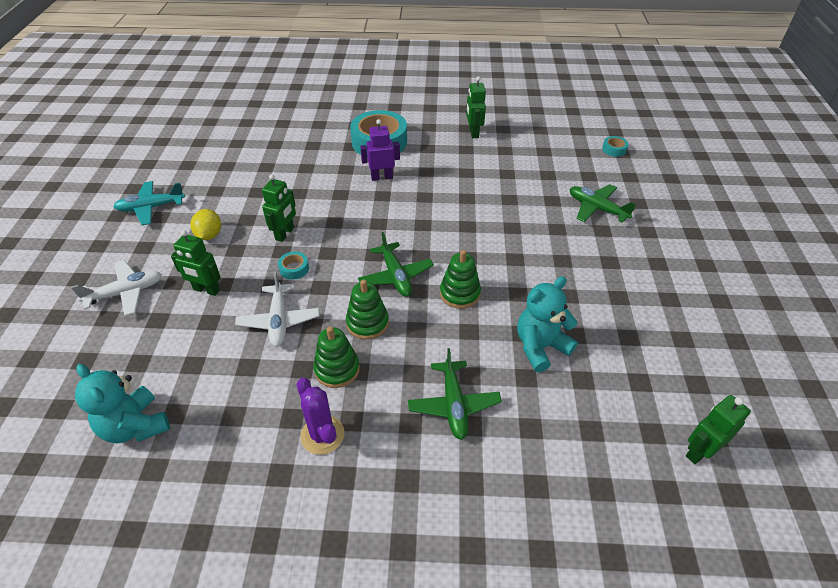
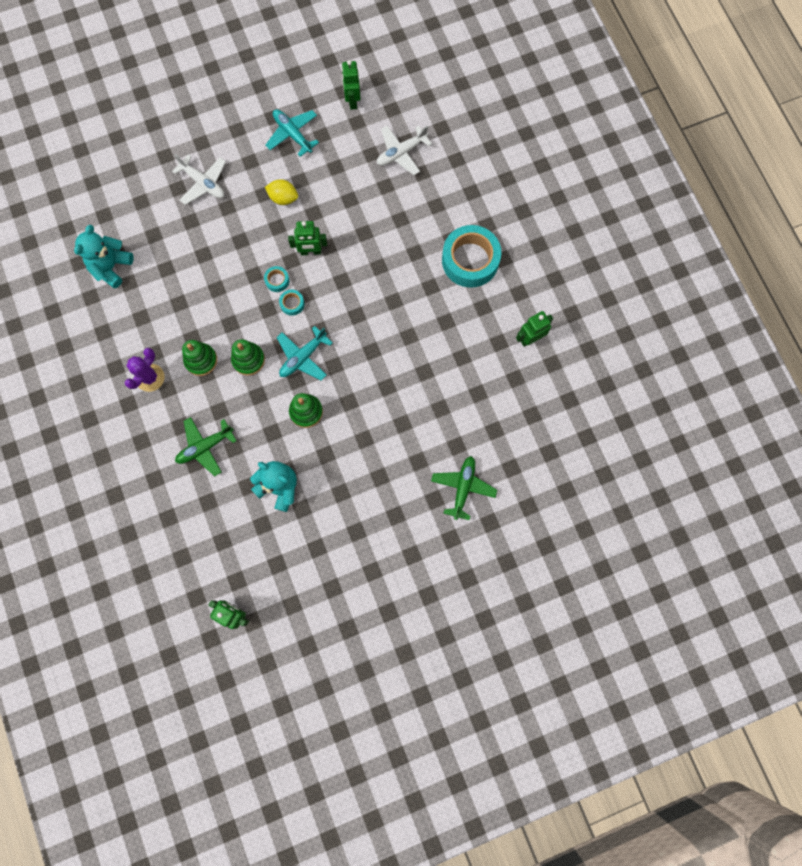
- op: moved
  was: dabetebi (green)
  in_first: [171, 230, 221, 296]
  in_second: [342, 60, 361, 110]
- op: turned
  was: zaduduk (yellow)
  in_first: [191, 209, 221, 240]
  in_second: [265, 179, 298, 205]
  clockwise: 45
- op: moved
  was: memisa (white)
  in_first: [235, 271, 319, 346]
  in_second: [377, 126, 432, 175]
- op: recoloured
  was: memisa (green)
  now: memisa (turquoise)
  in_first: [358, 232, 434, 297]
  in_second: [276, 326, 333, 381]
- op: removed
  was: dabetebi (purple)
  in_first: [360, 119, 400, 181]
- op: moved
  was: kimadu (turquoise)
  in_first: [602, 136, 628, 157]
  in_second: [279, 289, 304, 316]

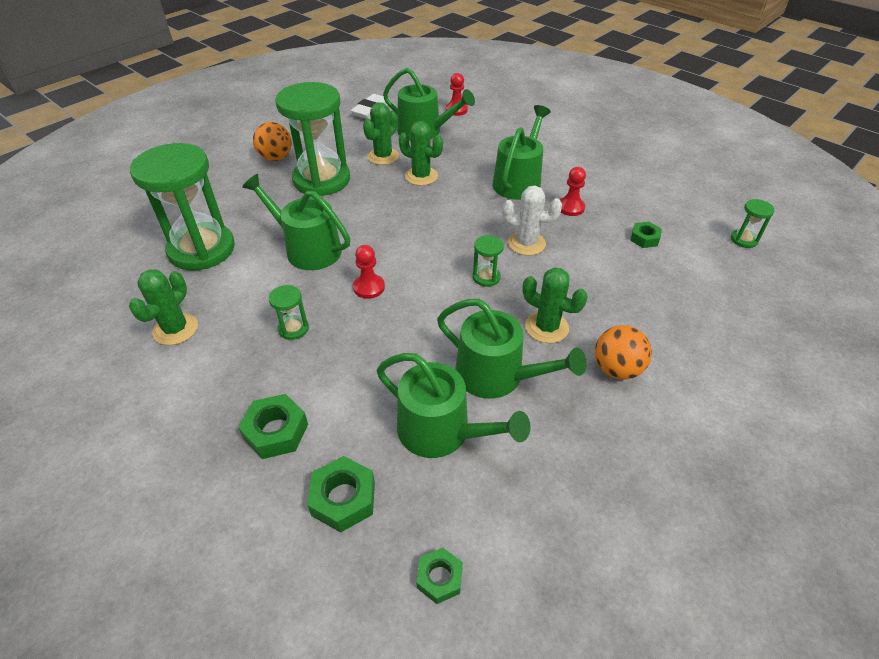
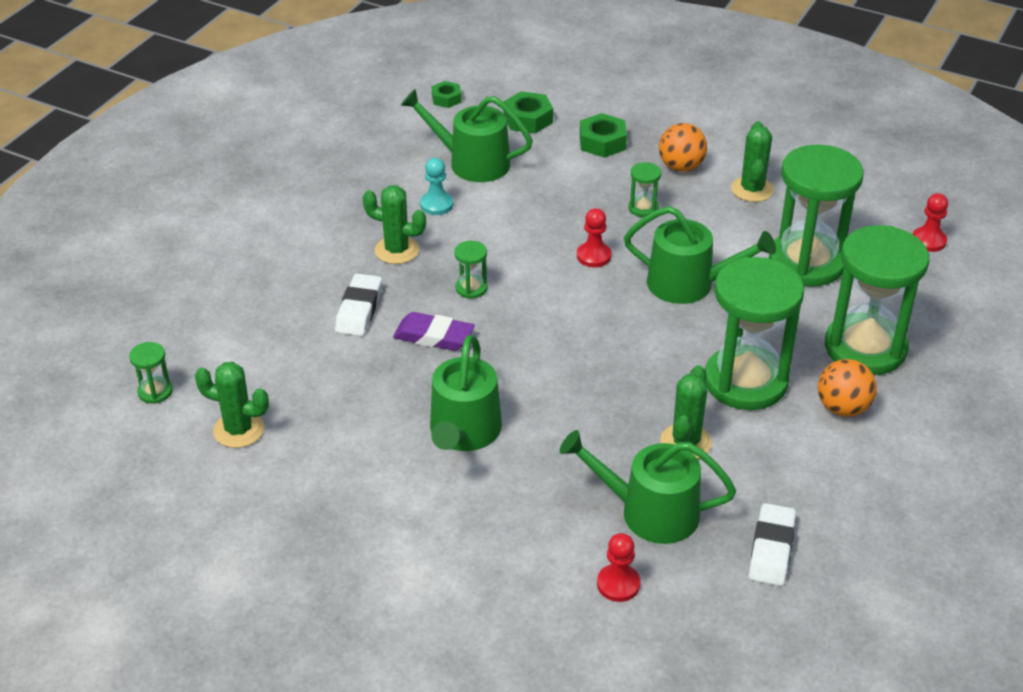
- op: moved
  was: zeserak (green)
  in_first: [399, 121, 443, 186]
  in_second: [195, 362, 269, 448]
- op: replaced
  was: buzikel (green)
  now: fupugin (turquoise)
  in_first: [437, 299, 587, 399]
  in_second: [420, 158, 453, 215]
- op: replaced
  was: zeserak (white)
  now: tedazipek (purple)
  in_first: [502, 186, 562, 256]
  in_second: [393, 312, 475, 351]
- op: moved
  was: fupugin (red)
  in_first: [560, 167, 586, 216]
  in_second: [913, 193, 948, 252]
- op: moved
  was: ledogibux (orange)
  in_first: [595, 325, 652, 380]
  in_second: [659, 123, 707, 172]
- op: removed
  was: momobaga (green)
  in_first: [630, 222, 662, 248]
- op: added
  now: tedazipek (white)
  in_second: [335, 273, 382, 336]
- op: added
  now: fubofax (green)
  in_second: [825, 225, 929, 375]

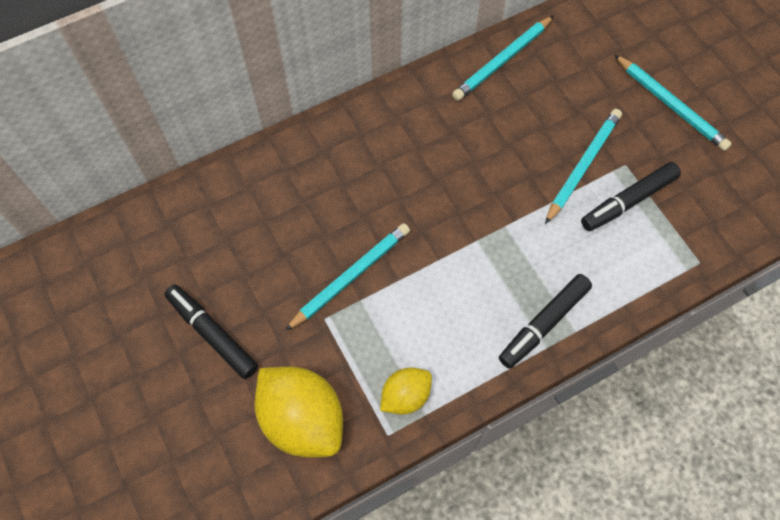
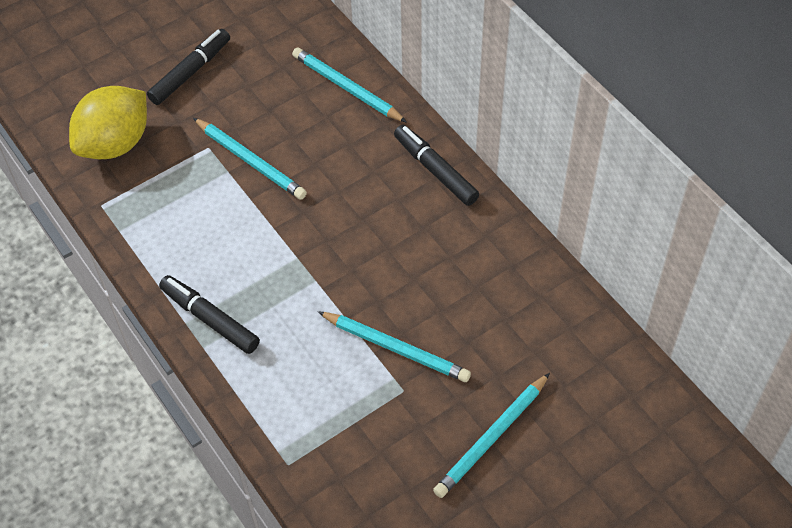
- op: removed
  was: zaduduk (yellow)
  in_first: [380, 368, 432, 415]
- op: moved
  was: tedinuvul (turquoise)
  in_first: [452, 15, 554, 101]
  in_second: [292, 47, 407, 123]
- op: moved
  was: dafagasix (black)
  in_first: [581, 162, 681, 231]
  in_second: [394, 125, 479, 206]

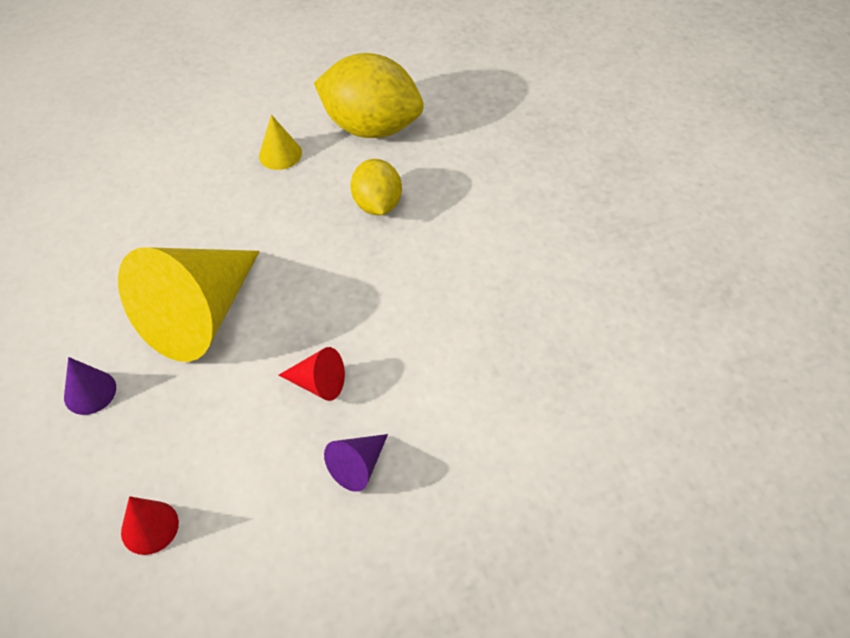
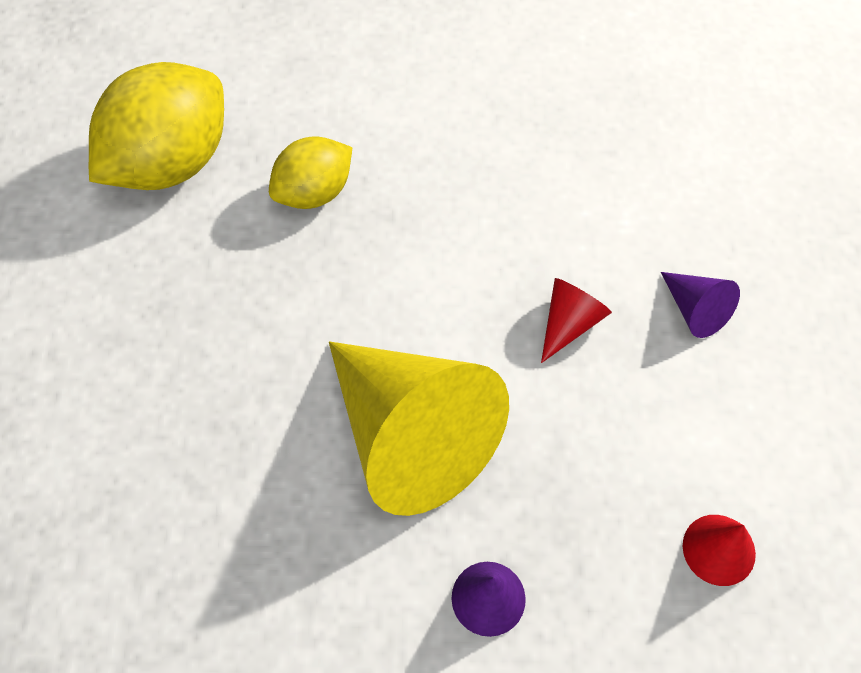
- op: removed
  was: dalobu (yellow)
  in_first: [259, 115, 302, 170]
- op: turned
  was: zaduduk (yellow)
  in_first: [350, 159, 402, 215]
  in_second: [269, 136, 352, 209]
  clockwise: -45

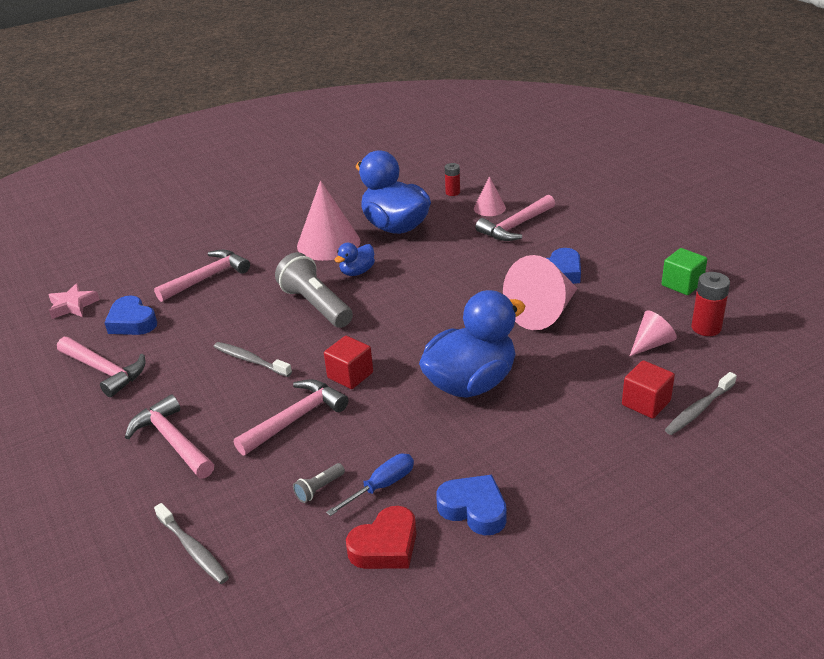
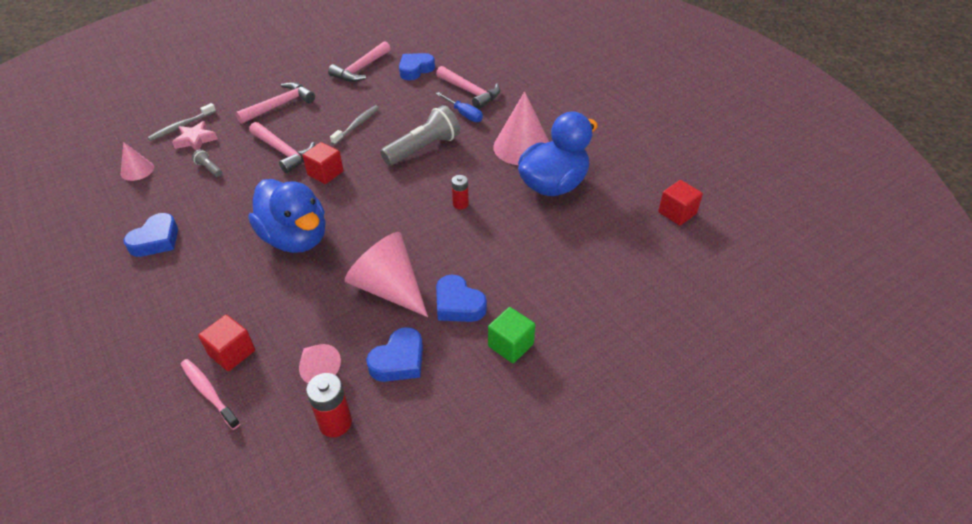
- op: moved
  was: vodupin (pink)
  in_first: [49, 283, 100, 319]
  in_second: [172, 121, 218, 150]
- op: moved
  was: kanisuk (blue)
  in_first: [326, 453, 414, 516]
  in_second: [436, 92, 483, 122]
- op: removed
  was: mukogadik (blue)
  in_first: [334, 243, 375, 276]
- op: removed
  was: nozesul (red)
  in_first: [346, 506, 416, 569]
- op: moved
  was: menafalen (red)
  in_first: [445, 163, 460, 196]
  in_second: [451, 175, 469, 209]
- op: moved
  was: dalobu (pink)
  in_first: [474, 176, 506, 216]
  in_second: [121, 142, 154, 181]
- op: removed
  was: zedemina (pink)
  in_first: [475, 195, 555, 241]
- op: moved
  was: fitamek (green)
  in_first: [662, 248, 707, 295]
  in_second: [488, 307, 535, 363]
- op: recoloured
  was: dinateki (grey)
  now: dinateki (pink)
  in_first: [665, 372, 737, 435]
  in_second: [180, 359, 241, 430]
- op: added
  now: nozesul (blue)
  in_second: [366, 327, 423, 382]
- op: added
  now: fitamek (red)
  in_second: [658, 180, 703, 225]

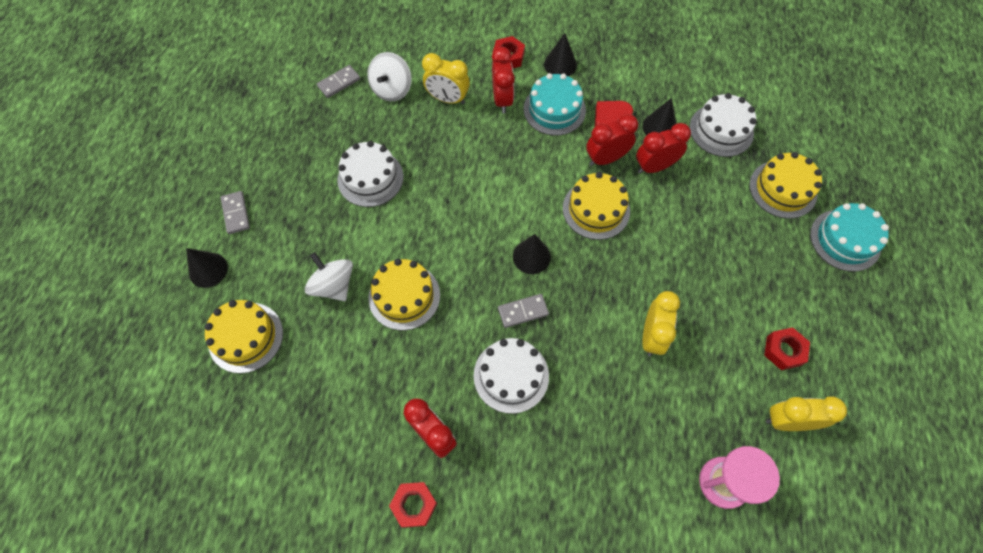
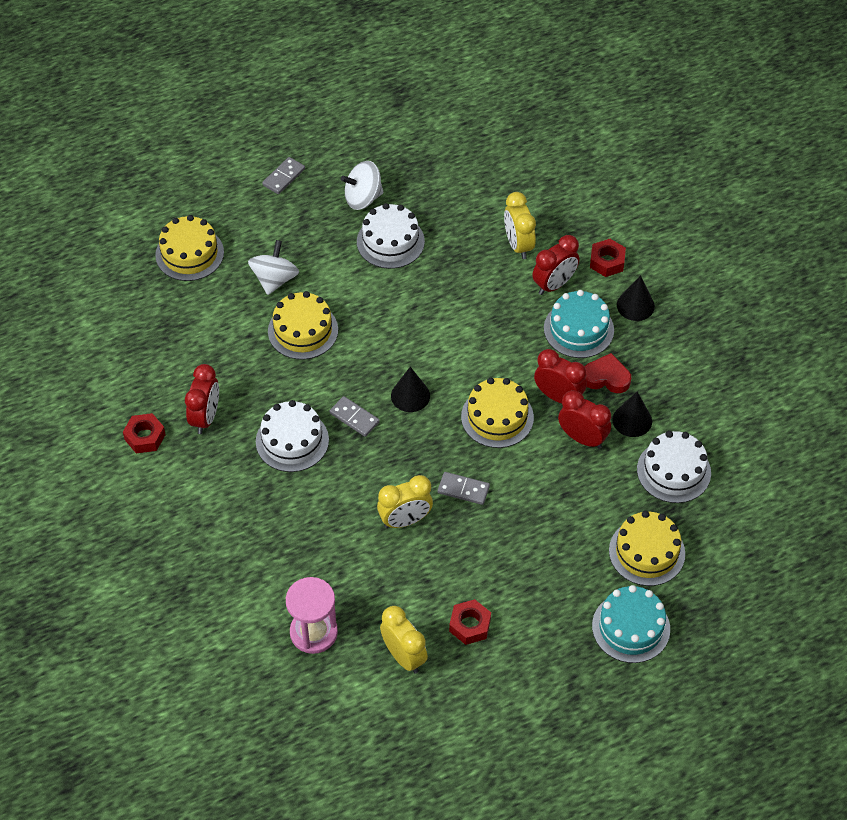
- op: removed
  was: dalobu (black)
  in_first: [186, 248, 228, 288]
- op: moved
  was: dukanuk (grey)
  in_first: [317, 65, 360, 98]
  in_second: [438, 472, 490, 505]
- op: moved
  was: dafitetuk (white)
  in_first: [367, 52, 412, 101]
  in_second: [341, 161, 383, 210]

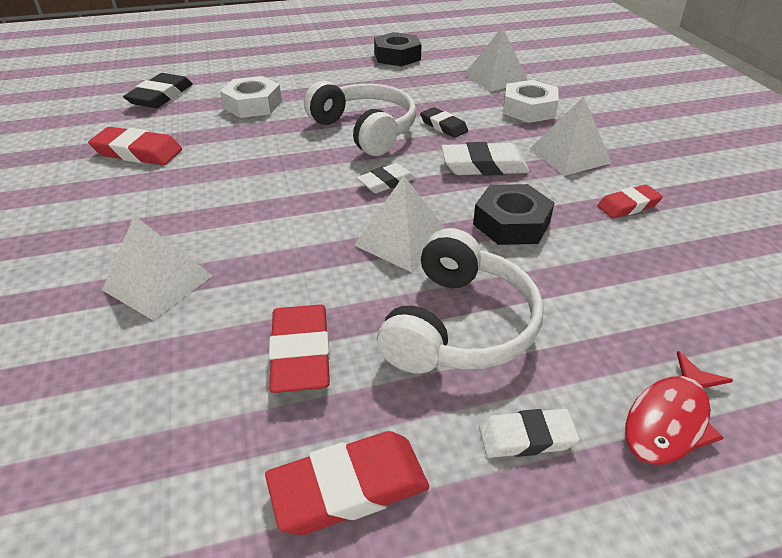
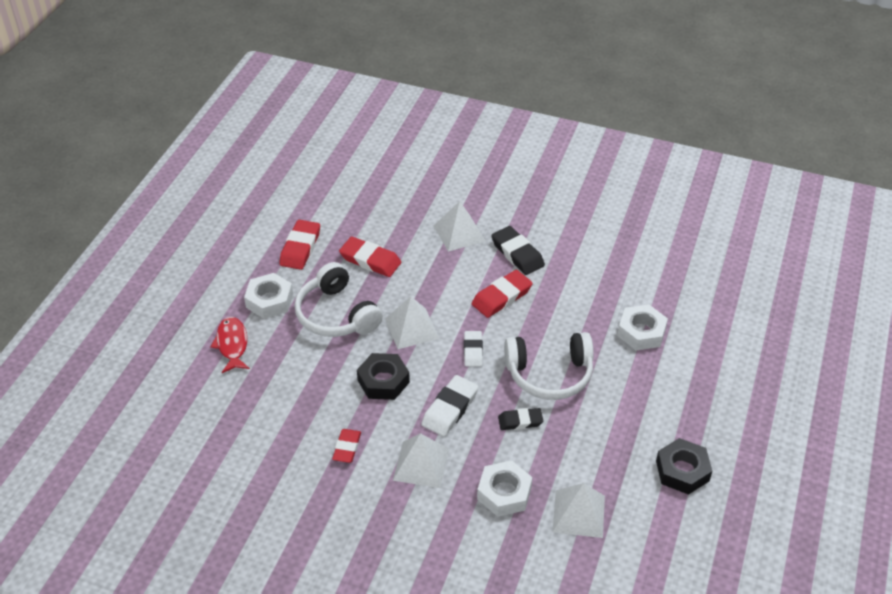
- op: moved
  was: tedazipek (red)
  in_first: [88, 127, 182, 165]
  in_second: [472, 270, 533, 318]
- op: moved
  was: tedazipek (black)
  in_first: [123, 73, 193, 108]
  in_second: [491, 226, 545, 275]
- op: replaced
  was: tedazipek (white)
  now: momobaga (white)
  in_first: [479, 409, 580, 458]
  in_second: [244, 273, 293, 319]

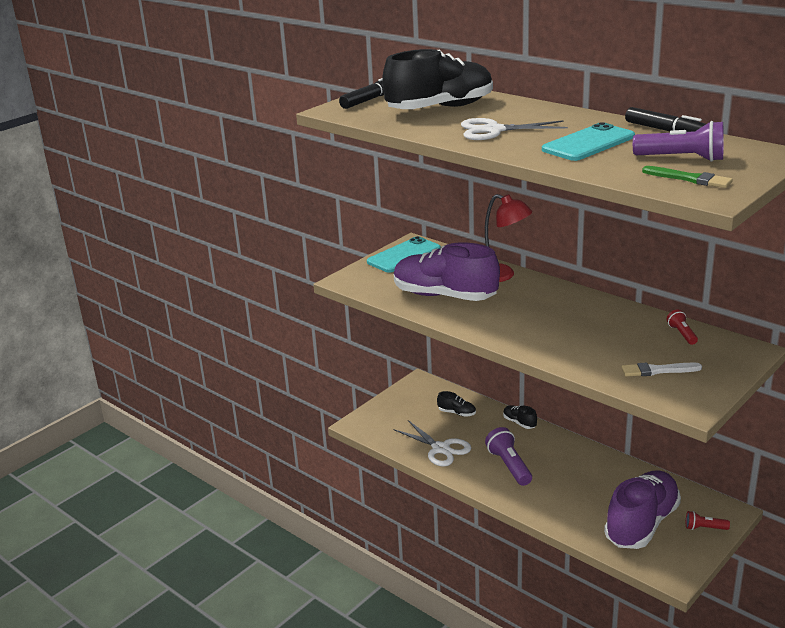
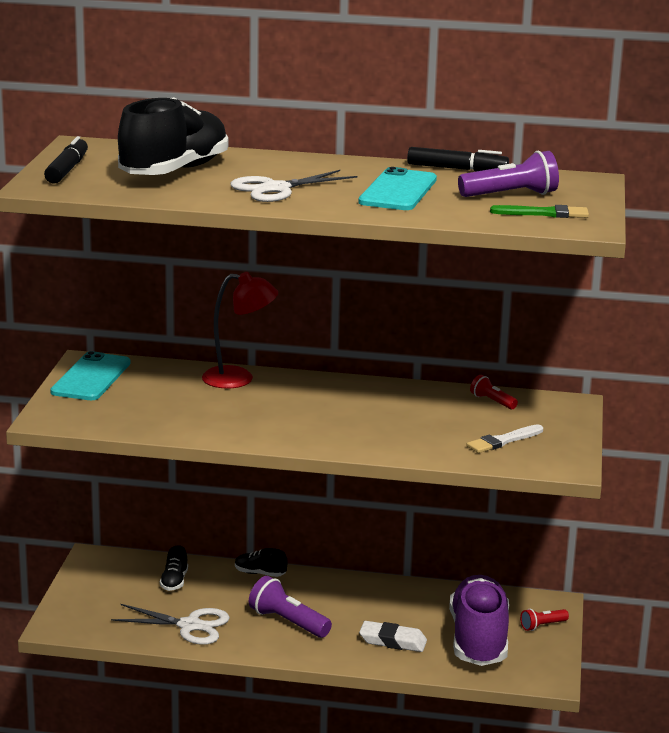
- op: removed
  was: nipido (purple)
  in_first: [394, 243, 500, 301]
- op: turned
  was: nipido (black)
  in_first: [437, 391, 476, 417]
  in_second: [160, 545, 188, 591]
  clockwise: 105
- op: added
  now: tedazipek (white)
  in_second: [359, 621, 427, 652]

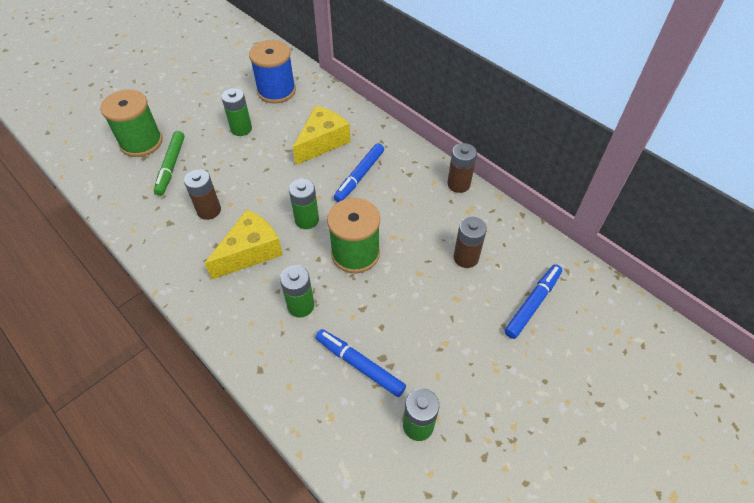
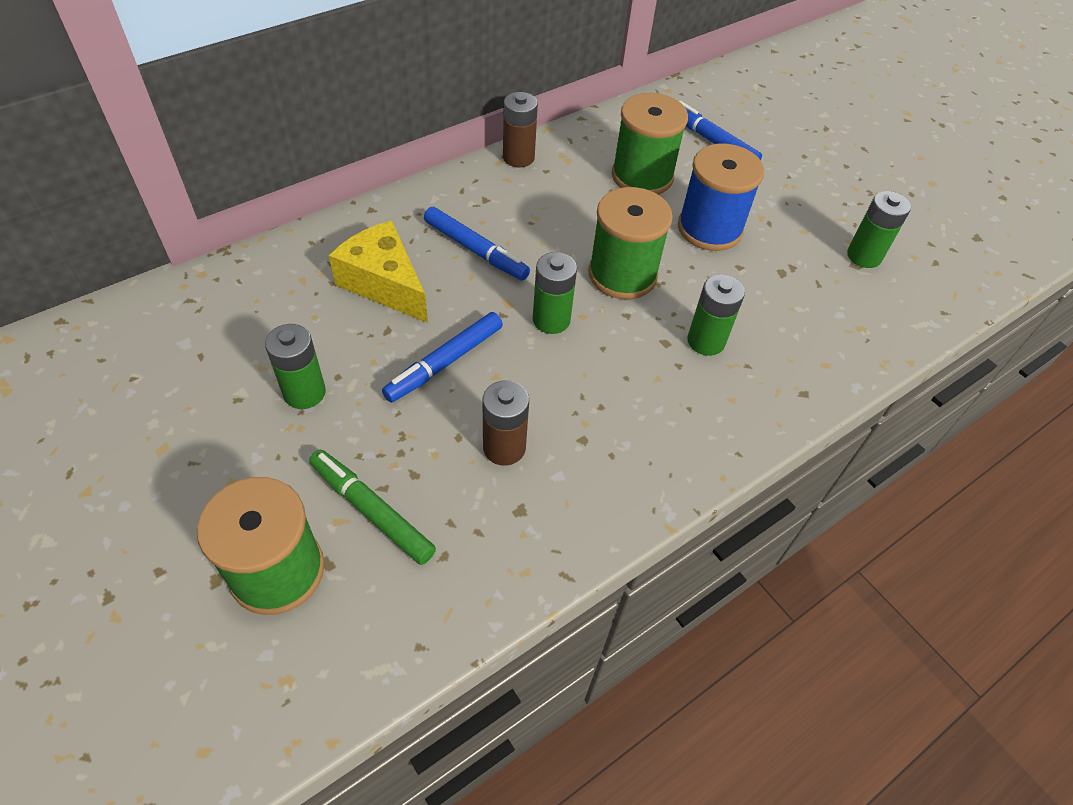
- op: turned
  was: dafagasix (green)
  in_first: [154, 131, 185, 196]
  in_second: [309, 450, 436, 565]
  clockwise: -150
- op: removed
  was: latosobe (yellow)
  in_first: [205, 209, 283, 279]
- op: moved
  was: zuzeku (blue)
  in_first: [249, 40, 296, 103]
  in_second: [678, 143, 764, 251]
- op: moved
  was: dafagasix (blue)
  in_first: [316, 329, 406, 397]
  in_second: [382, 312, 503, 403]
- op: replaced
  was: menafalen (brown)
  now: zuzeku (green)
  in_first: [453, 217, 487, 268]
  in_second: [612, 93, 688, 195]

